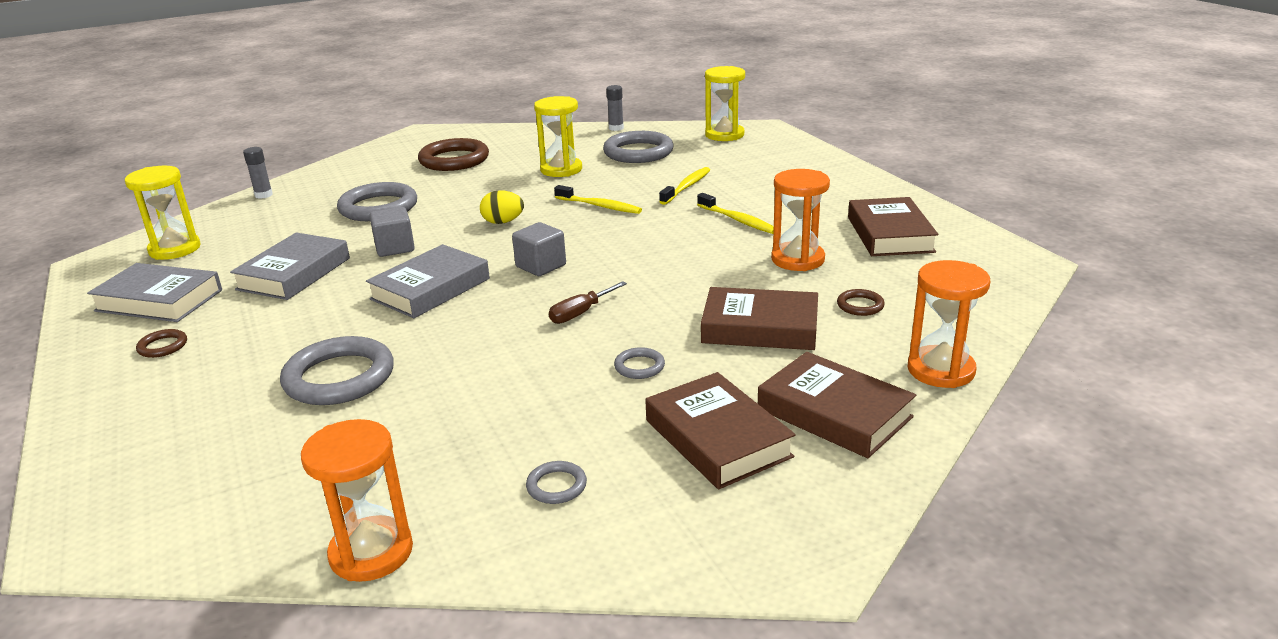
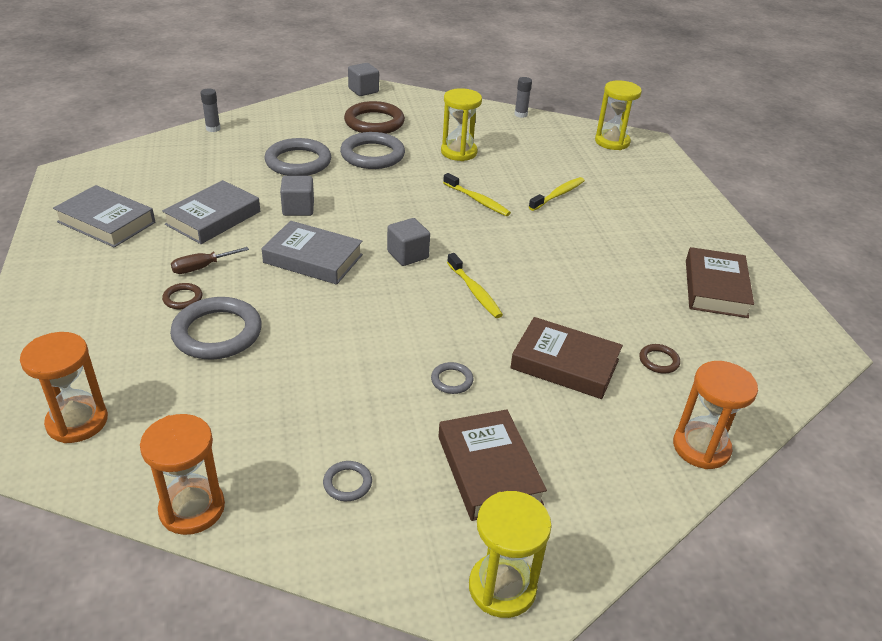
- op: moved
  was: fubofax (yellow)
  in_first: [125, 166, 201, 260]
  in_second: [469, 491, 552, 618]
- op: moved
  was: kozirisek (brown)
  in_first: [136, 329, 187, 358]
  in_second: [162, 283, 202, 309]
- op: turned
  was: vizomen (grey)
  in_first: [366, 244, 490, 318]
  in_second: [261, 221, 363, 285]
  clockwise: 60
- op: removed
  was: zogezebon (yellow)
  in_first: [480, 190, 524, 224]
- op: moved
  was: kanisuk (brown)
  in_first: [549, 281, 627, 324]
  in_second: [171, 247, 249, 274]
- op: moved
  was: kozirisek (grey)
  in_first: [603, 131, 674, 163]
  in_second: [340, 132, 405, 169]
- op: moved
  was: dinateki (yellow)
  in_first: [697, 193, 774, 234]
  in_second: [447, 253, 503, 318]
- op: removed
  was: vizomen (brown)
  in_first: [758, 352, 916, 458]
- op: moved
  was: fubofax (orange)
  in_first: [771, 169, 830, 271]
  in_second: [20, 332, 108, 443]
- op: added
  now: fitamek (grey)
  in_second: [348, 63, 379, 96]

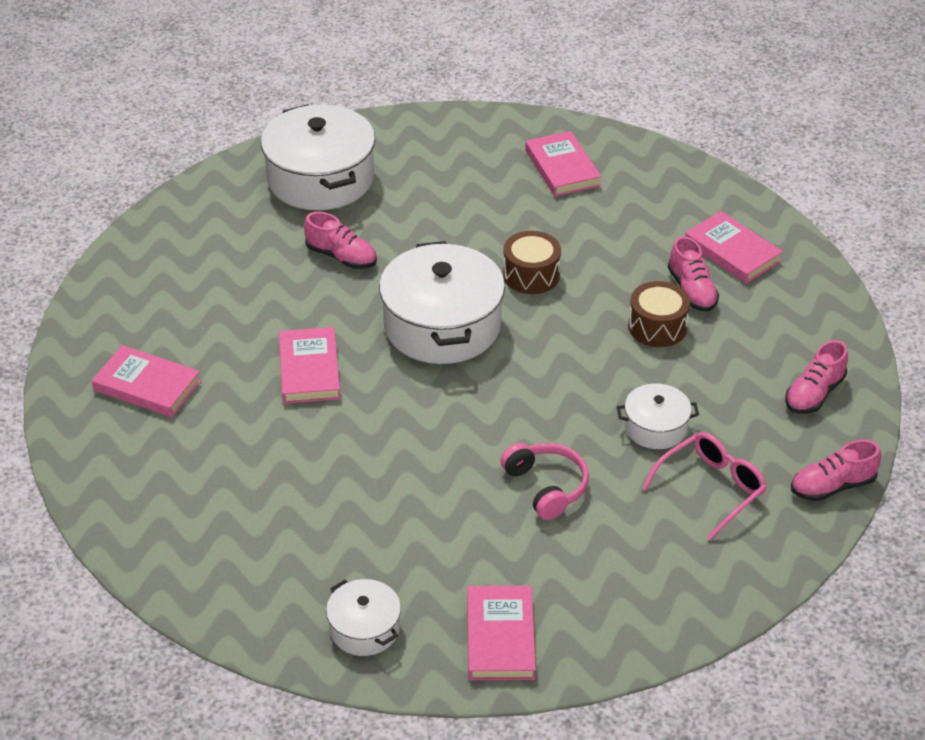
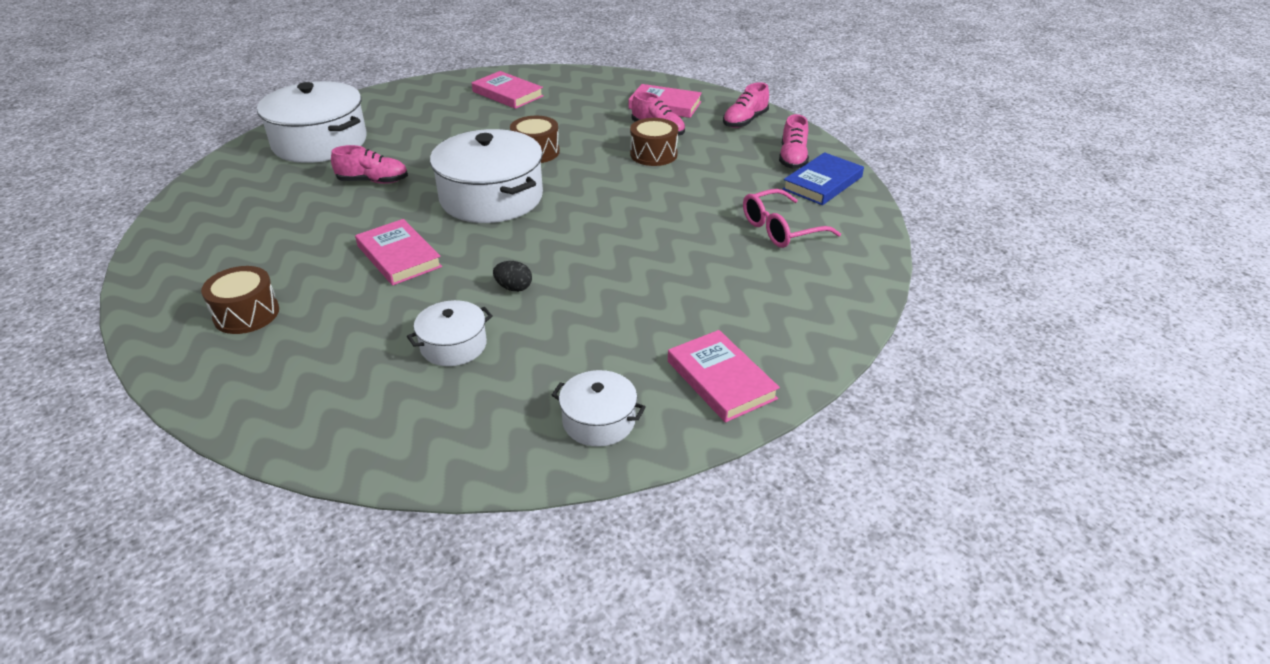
- op: replaced
  was: vizomen (pink)
  now: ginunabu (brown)
  in_first: [92, 345, 201, 417]
  in_second: [201, 266, 279, 334]
- op: removed
  was: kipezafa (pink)
  in_first: [501, 443, 589, 520]
- op: moved
  was: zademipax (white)
  in_first: [617, 383, 699, 449]
  in_second: [407, 300, 493, 366]
- op: turned
  was: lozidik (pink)
  in_first: [643, 432, 767, 540]
  in_second: [743, 189, 841, 248]
  clockwise: -135
- op: moved
  was: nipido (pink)
  in_first: [791, 440, 881, 501]
  in_second: [723, 82, 769, 128]
- op: added
  now: zogezebon (black)
  in_second: [493, 261, 532, 292]
- op: added
  now: vizomen (blue)
  in_second: [783, 152, 864, 205]

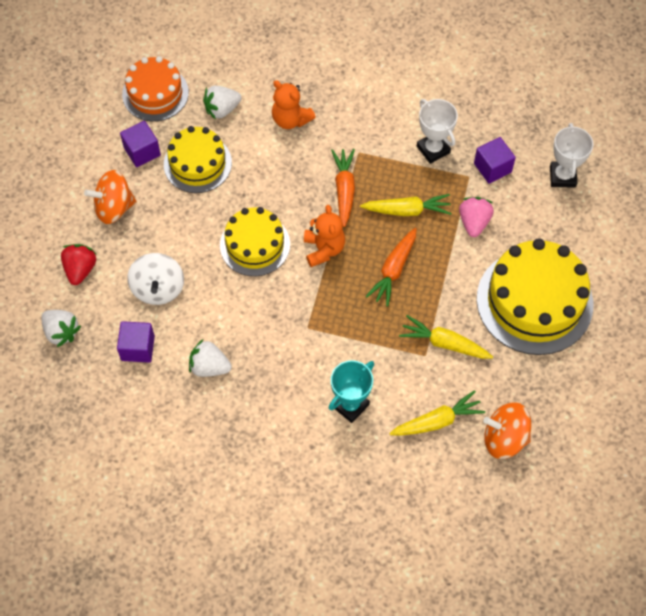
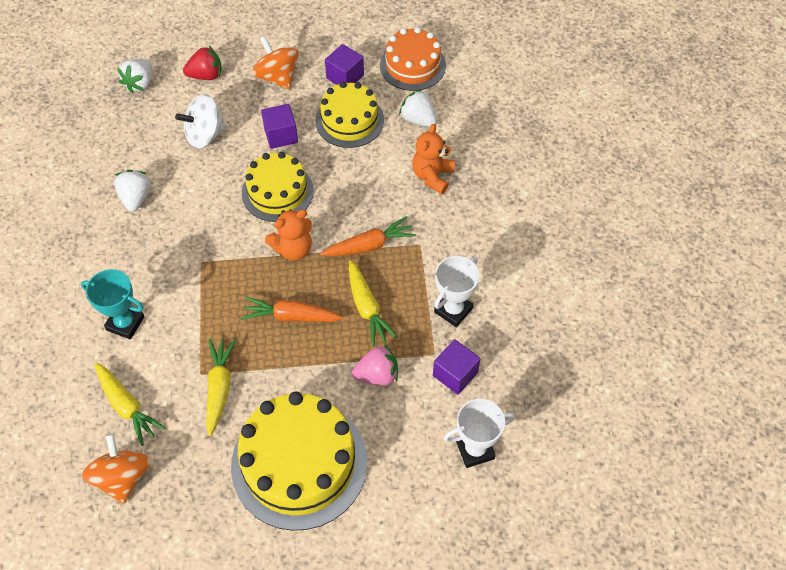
- op: moved
  was: fitamek (purple)
  in_first: [117, 321, 155, 363]
  in_second: [261, 104, 298, 149]

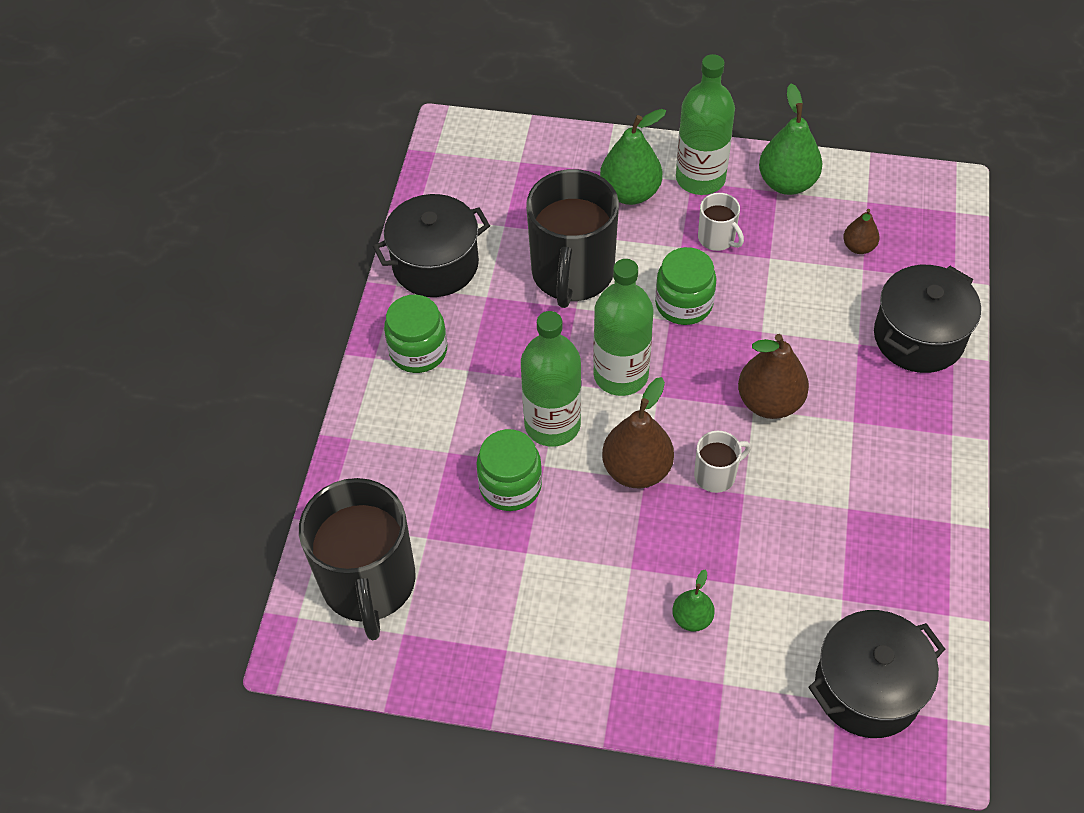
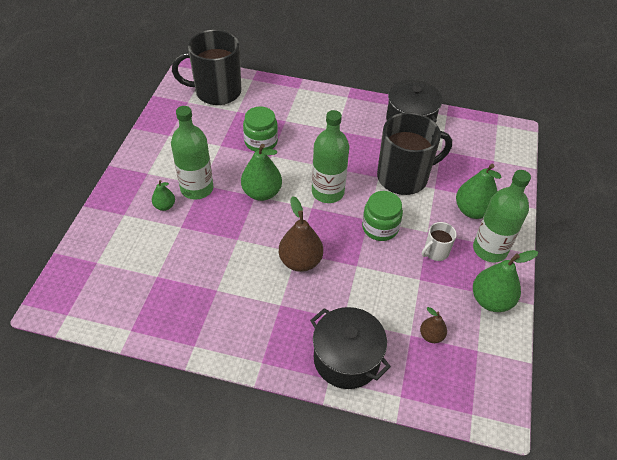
- op: removed
  was: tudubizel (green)
  in_first: [384, 295, 447, 373]
- op: moved
  was: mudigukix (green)
  in_first: [521, 311, 581, 447]
  in_second: [171, 106, 213, 200]
- op: turned
  was: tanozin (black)
  in_first: [526, 169, 619, 308]
  in_second: [377, 112, 452, 195]
  clockwise: 150
- op: recoloured
  was: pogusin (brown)
  now: pogusin (green)
  in_first: [602, 377, 674, 489]
  in_second: [241, 144, 282, 201]
- op: removed
  was: tanozin (white)
  in_first: [694, 431, 751, 493]
- op: removed
  was: zademipax (black)
  in_first: [809, 610, 946, 738]

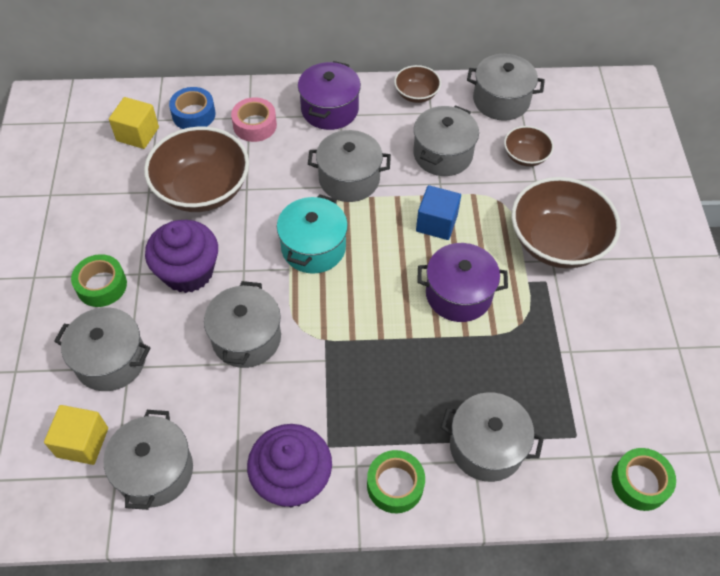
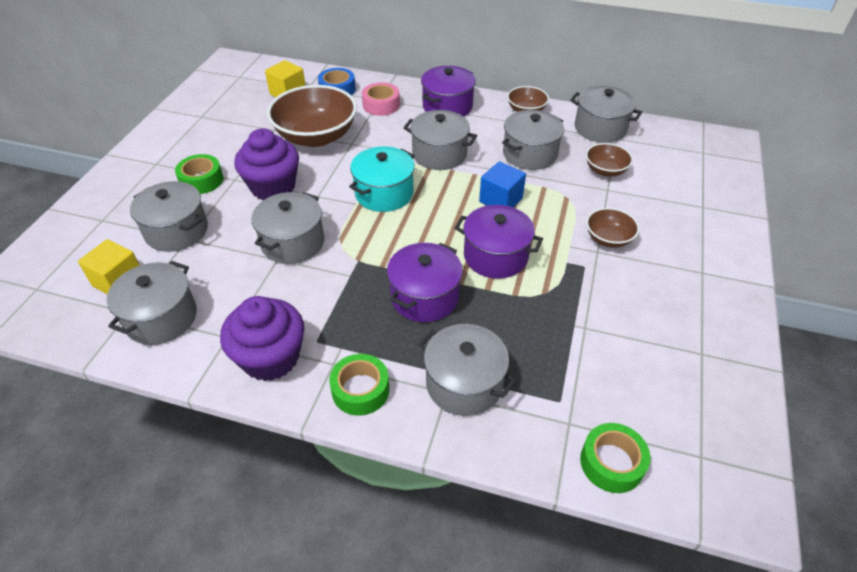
- op: resized
  was: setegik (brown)
  in_first: [512, 177, 621, 268]
  in_second: [586, 208, 639, 248]
  ratio: 0.5
- op: added
  now: zademipax (purple)
  in_second: [387, 243, 463, 322]

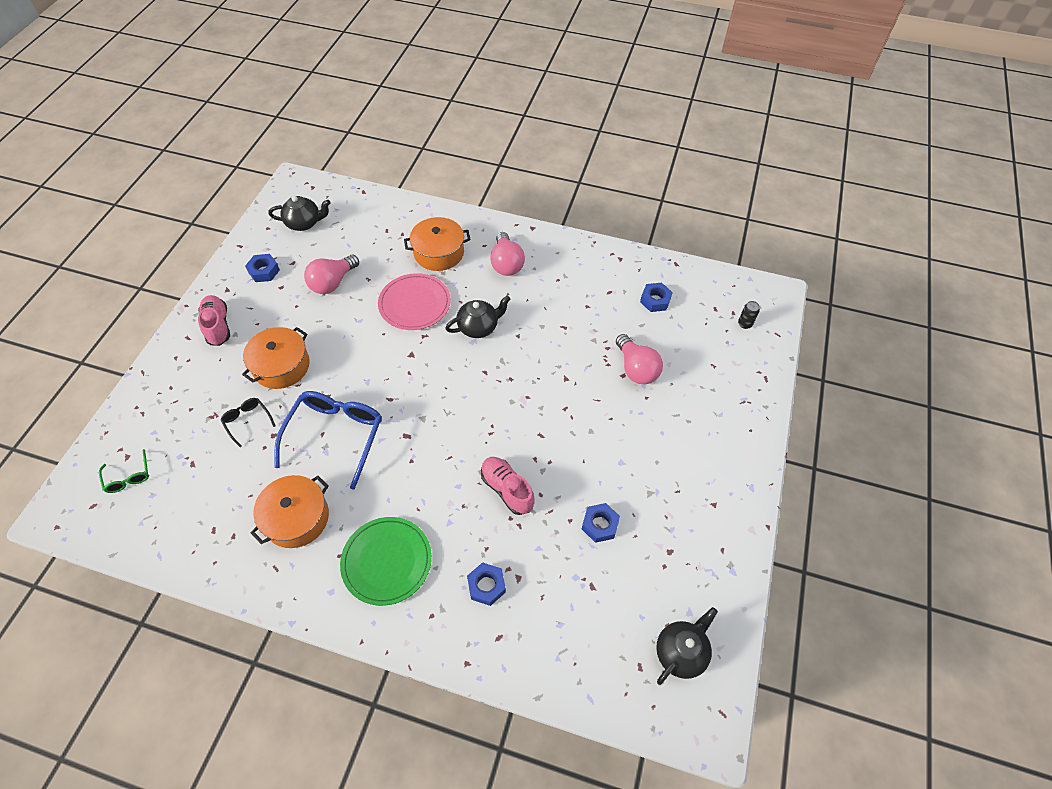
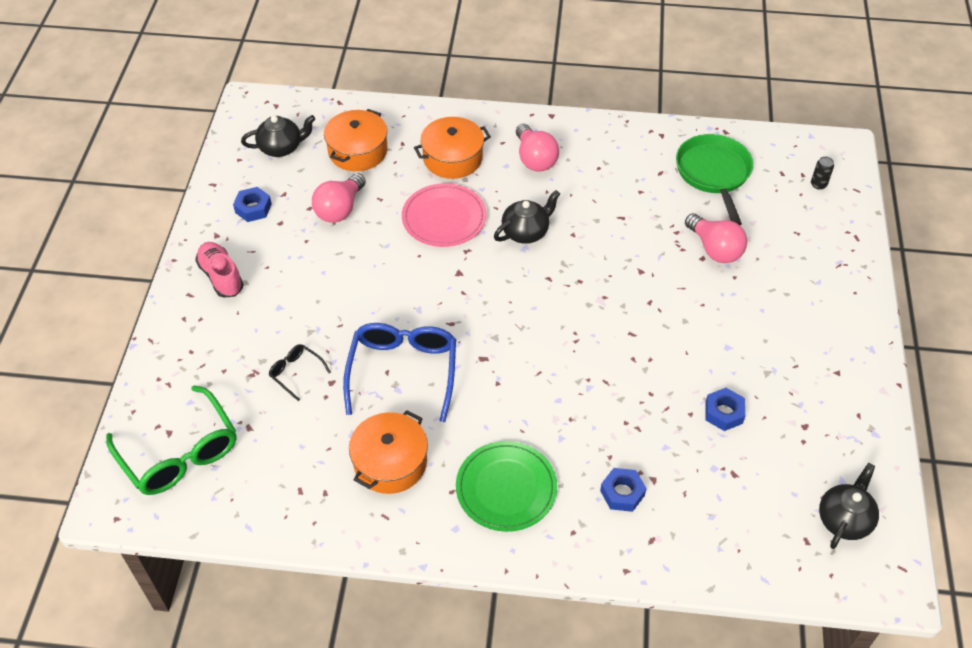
- op: resized
  was: lozidik (green)
  in_first: [99, 449, 149, 493]
  in_second: [106, 385, 236, 495]
  ratio: 2.14
- op: moved
  was: zademipax (orange)
  in_first: [242, 327, 310, 389]
  in_second: [324, 109, 387, 171]
- op: removed
  was: nipido (pink)
  in_first: [481, 457, 535, 515]
- op: replaced
  was: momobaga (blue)
  now: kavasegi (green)
  in_first: [640, 283, 673, 312]
  in_second: [676, 134, 753, 225]

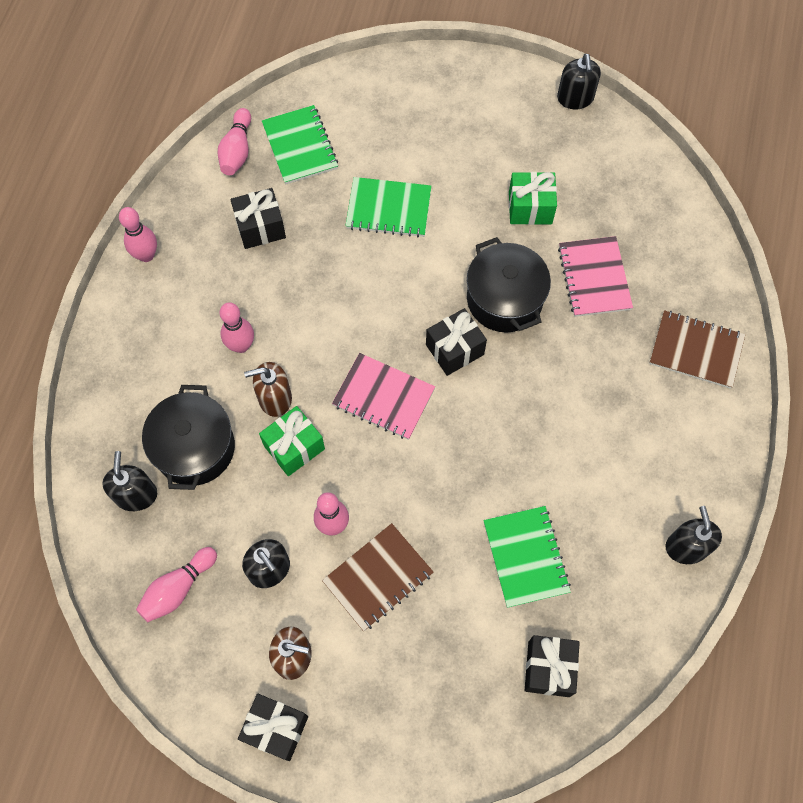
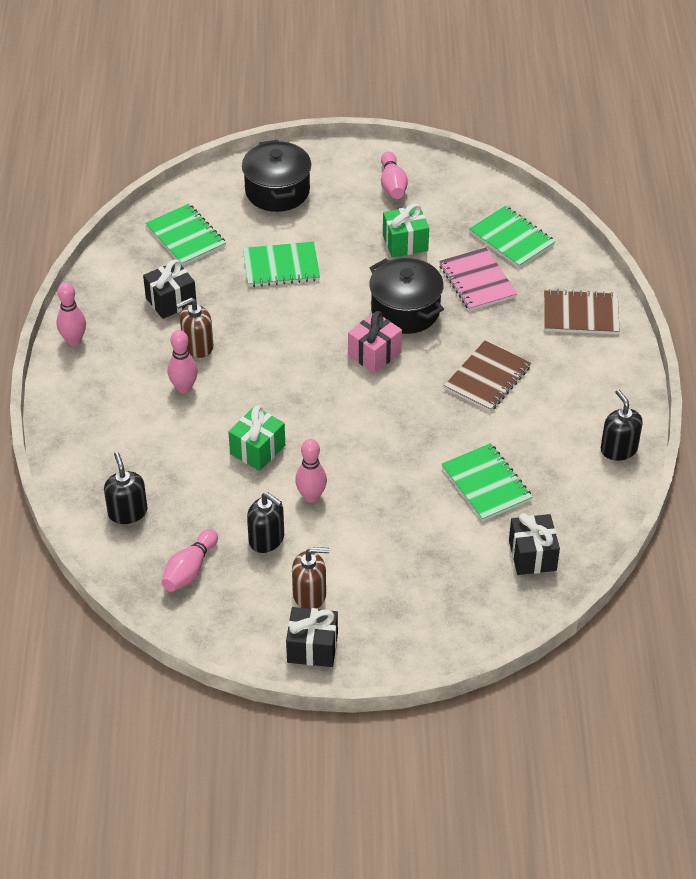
- op: moved
  was: zademipax (black)
  in_first: [142, 385, 235, 490]
  in_second: [242, 140, 311, 212]
- op: moved
  was: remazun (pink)
  in_first: [217, 108, 251, 175]
  in_second: [381, 151, 408, 199]
- op: moved
  was: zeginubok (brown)
  in_first: [244, 362, 292, 417]
  in_second: [176, 298, 213, 358]
- op: moved
  was: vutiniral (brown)
  in_first: [322, 523, 434, 631]
  in_second: [444, 340, 531, 412]
- op: removed
  was: vutiniral (pink)
  in_first: [332, 353, 435, 440]
- op: recoloured
  was: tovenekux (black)
  now: tovenekux (pink)
  in_first: [426, 308, 487, 376]
  in_second: [348, 311, 402, 373]
- op: removed
  was: zeginubok (black)
  in_first: [557, 53, 601, 109]
- op: added
  now: vutiniral (green)
  in_second: [469, 206, 555, 268]

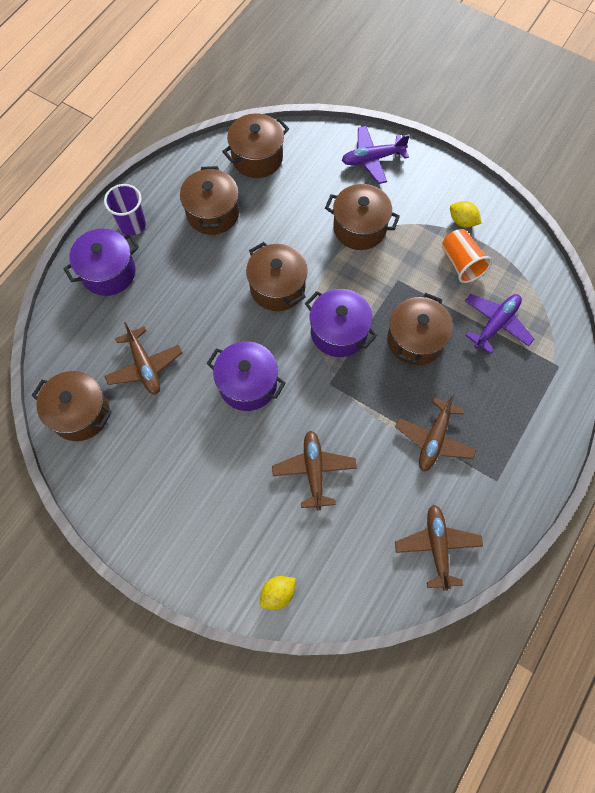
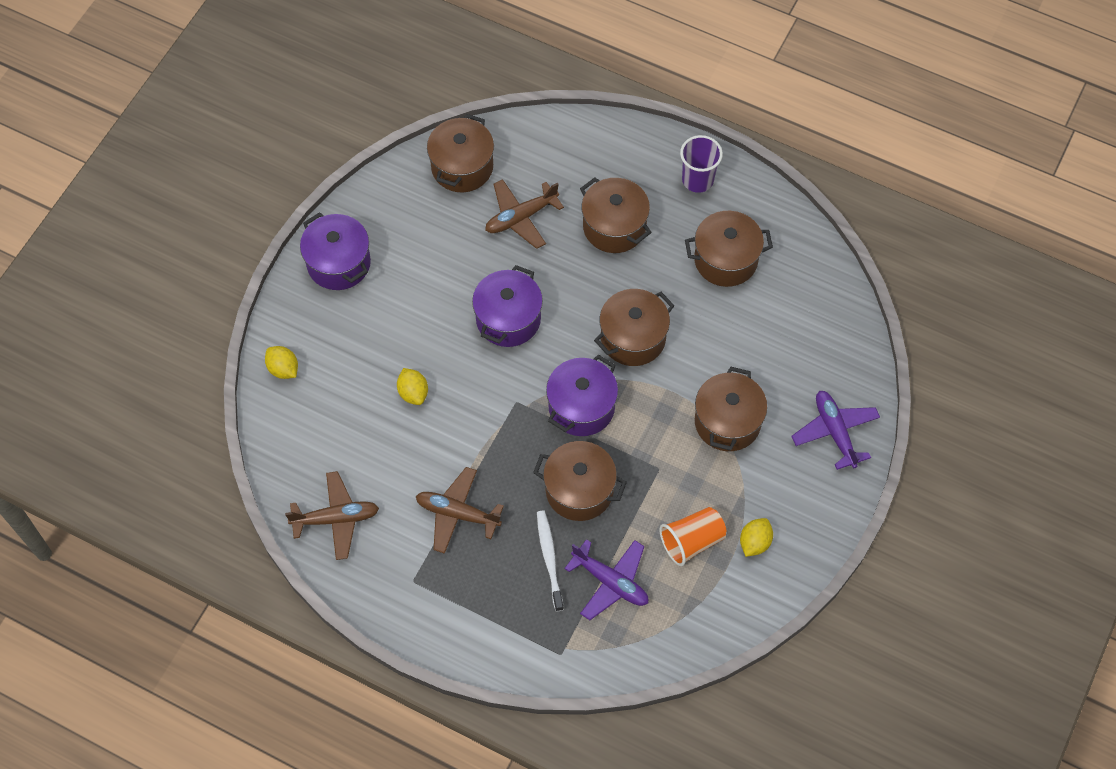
- op: moved
  was: zademipax (purple)
  in_first: [63, 229, 139, 296]
  in_second: [300, 212, 371, 290]
- op: moved
  was: zademipax (brown)
  in_first: [222, 113, 289, 178]
  in_second: [580, 177, 652, 253]
- op: replaced
  was: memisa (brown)
  now: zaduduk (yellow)
  in_first: [272, 430, 357, 510]
  in_second: [397, 368, 428, 405]
- op: added
  now: dinateki (white)
  in_second: [537, 510, 564, 612]

